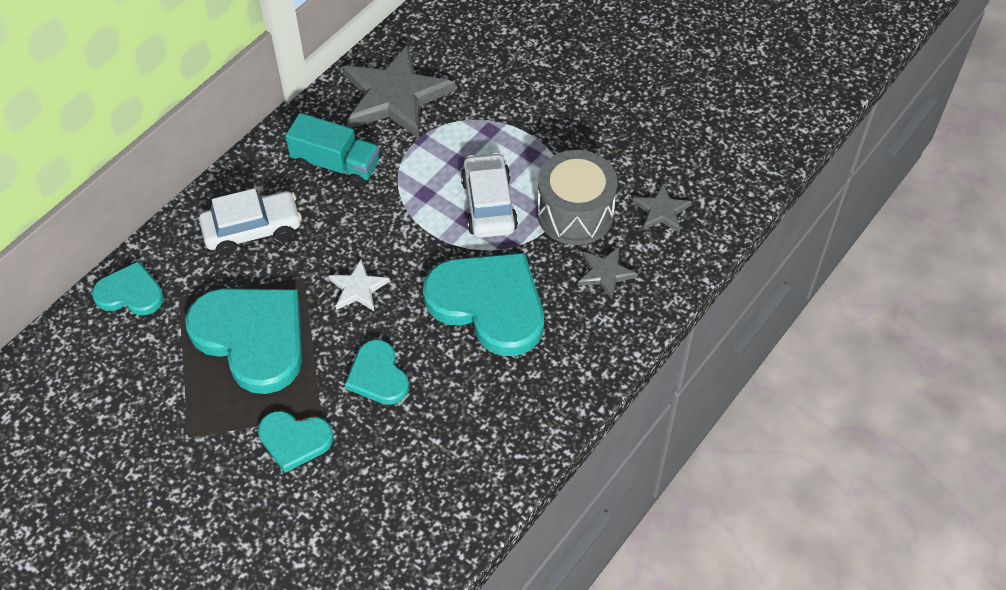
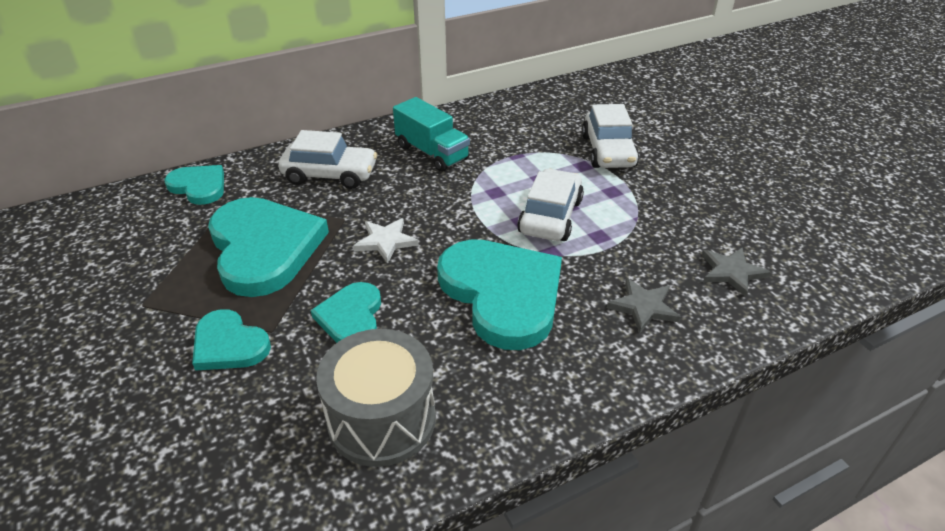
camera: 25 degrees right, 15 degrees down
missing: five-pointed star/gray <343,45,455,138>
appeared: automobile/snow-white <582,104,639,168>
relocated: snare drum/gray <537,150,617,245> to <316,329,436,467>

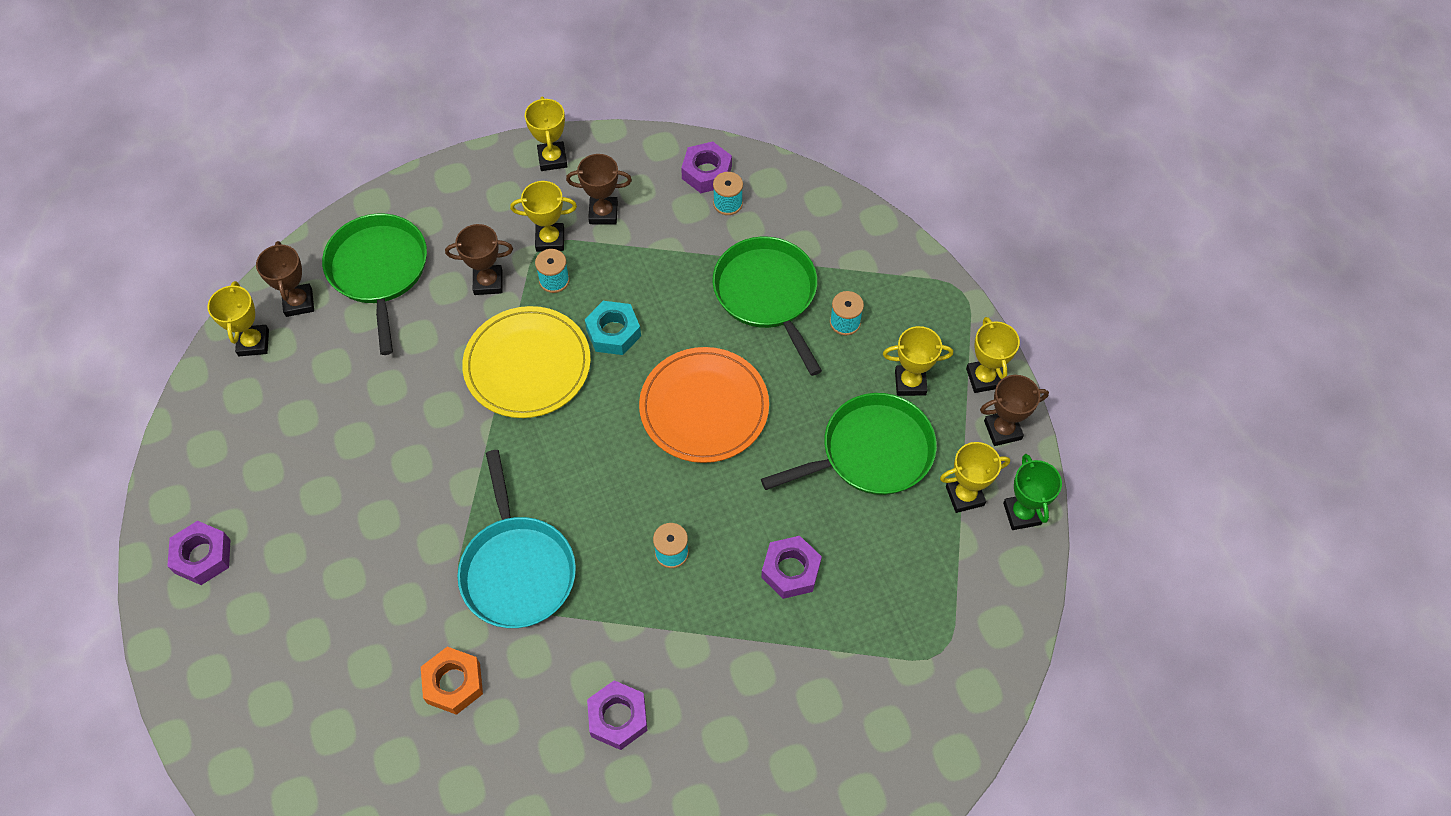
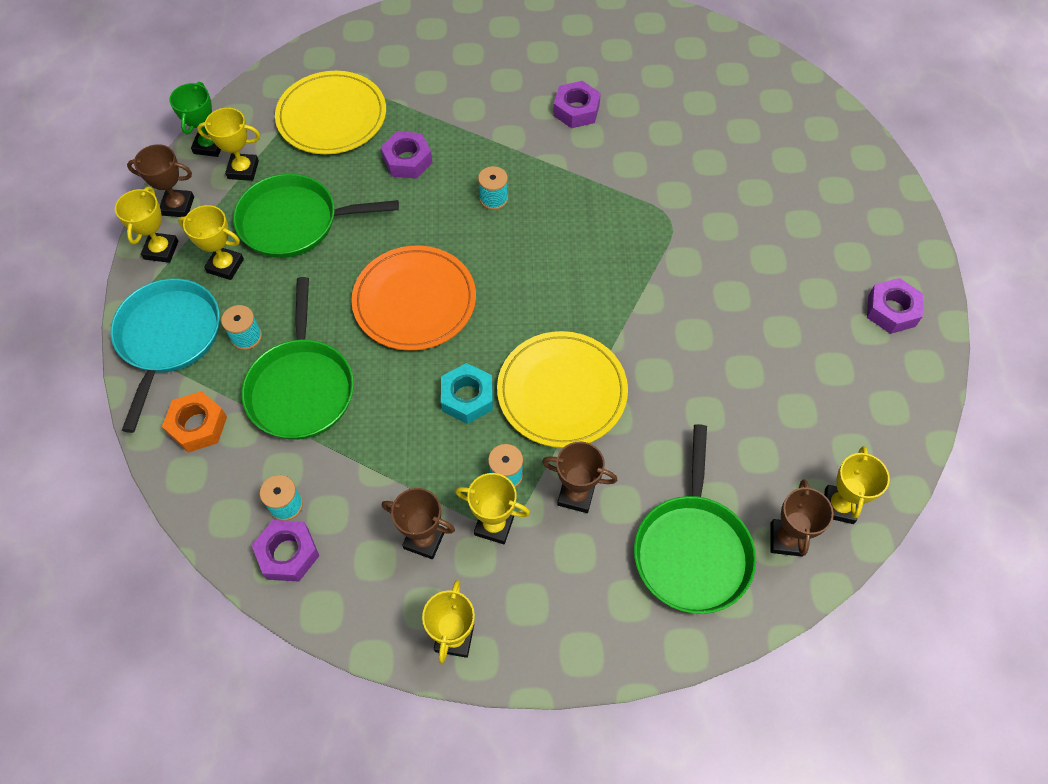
camera: 160 degrees left, 0 degrees up
appeared: plate/yellow <275,71,386,154>
relocated: skillet/turquoise <457,450,576,628> to <111,279,220,433>; hexagon nut/orange <421,647,483,715> to <162,391,227,453>

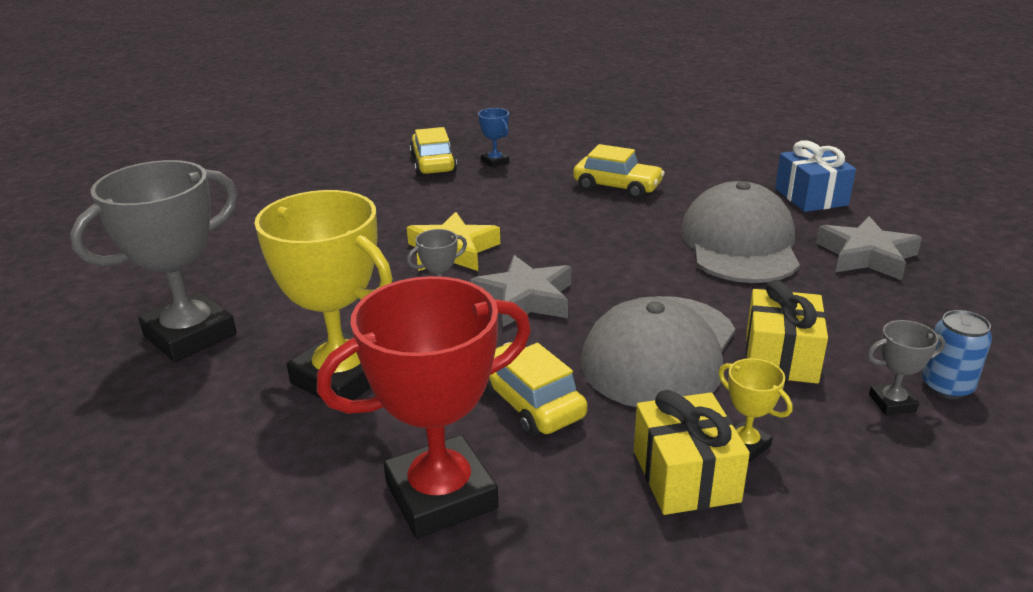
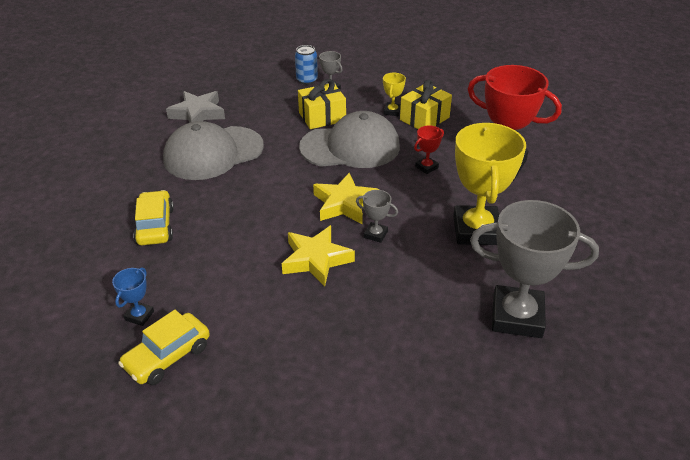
camera: 125 degrees left, 10 degrees up
missing: present/blue <775,140,856,212>
exchanged: automobile/yellow <483,342,587,436> to award cup/red <414,125,444,174>
colour: five-pointed star/gray <470,255,571,327> to five-pointed star/yellow <313,173,380,224>

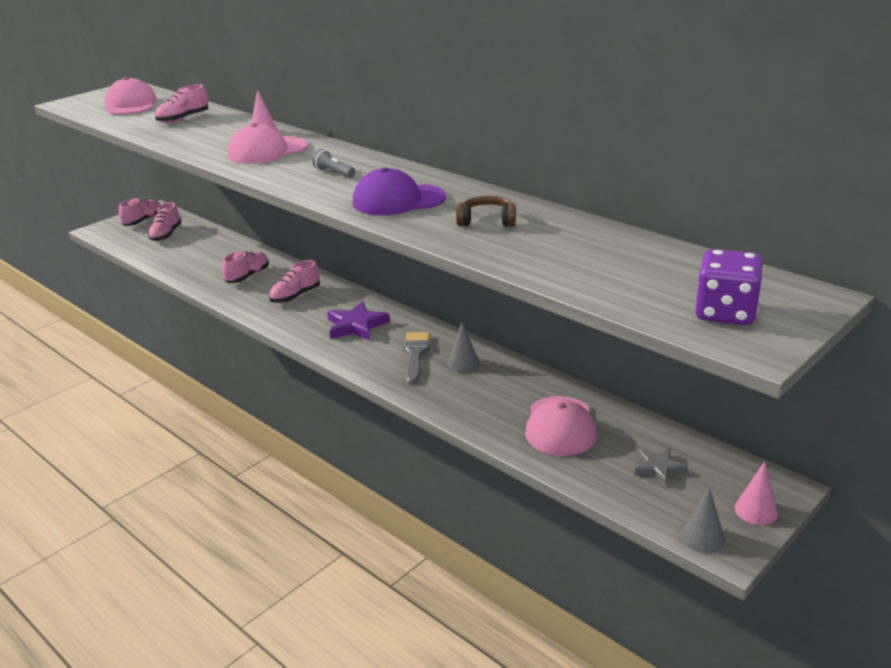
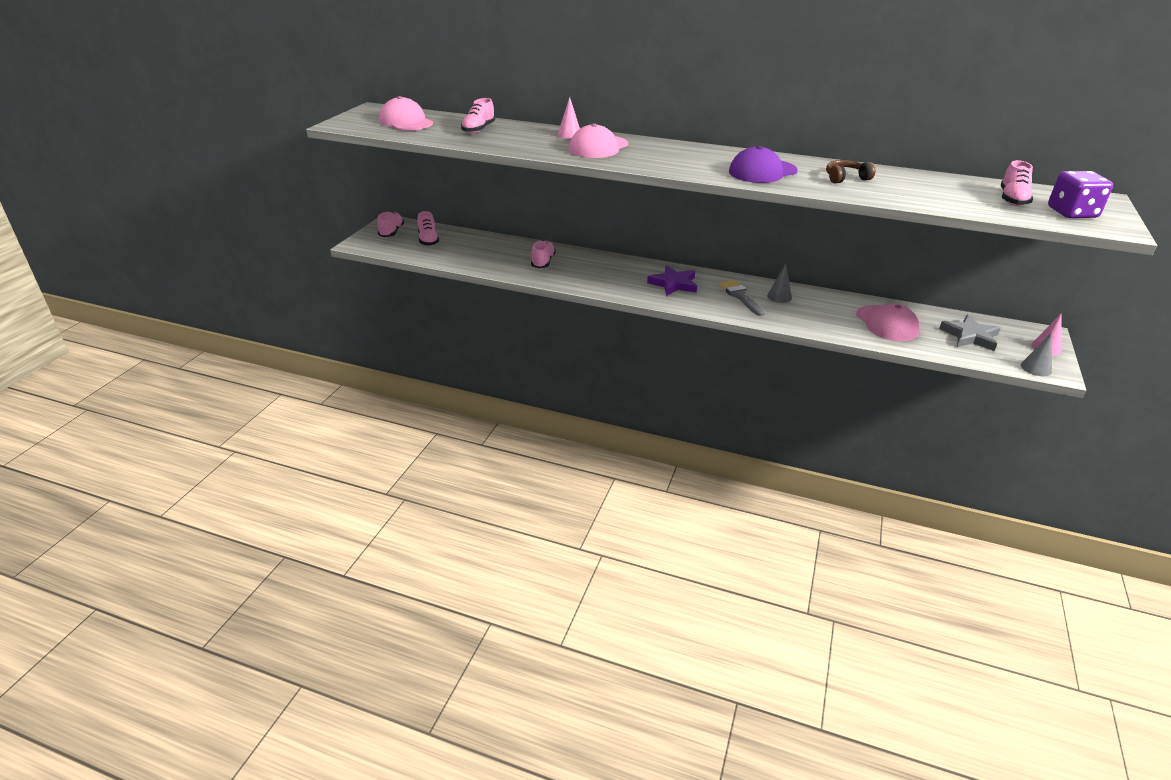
camera: 25 degrees left, 5 degrees up
missing: flashlight/gray <312,149,355,178>
relocated: sneaker/rosy <269,260,320,303> to <1001,160,1033,206>
size: five-pointed star/gray <635,448,688,486> = <939,315,1001,351> x1.60

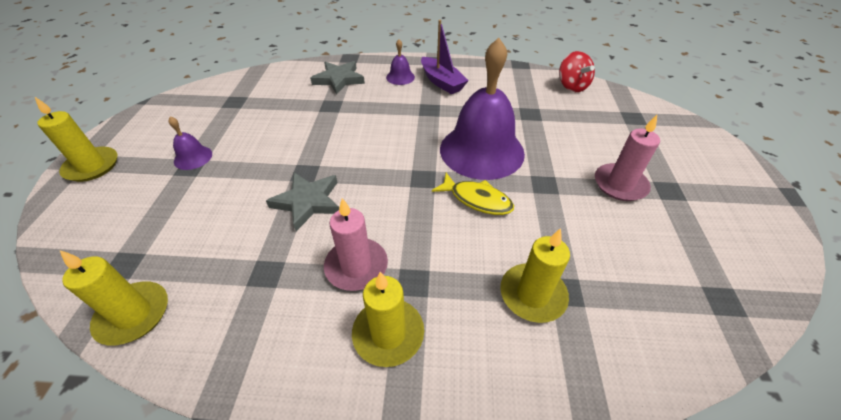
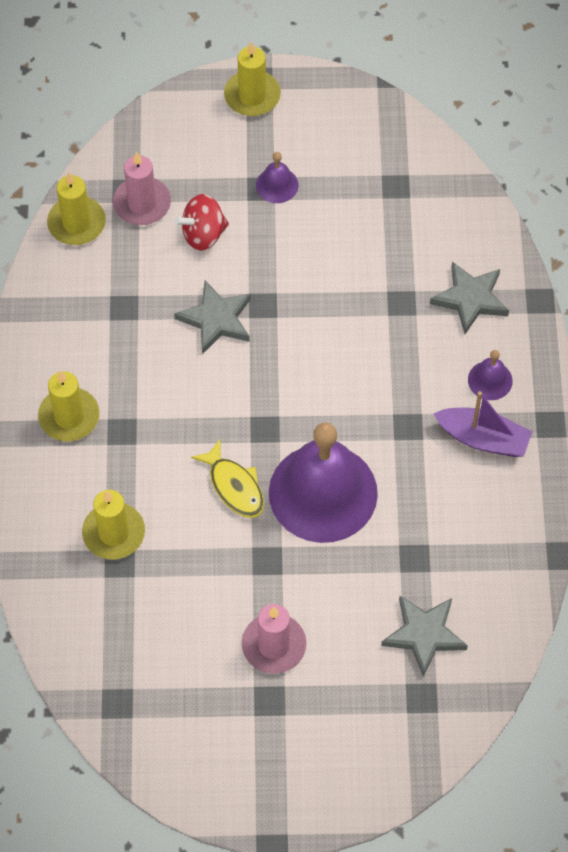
camera: 85 degrees right, 15 degrees up
appeared: five-pointed star/gray <381,596,468,677>
relocated: spinning top/red <559,51,595,92> to <175,194,229,251>; wax candle/rosy <324,198,388,291> to <113,152,171,225>
spun: sailboat/royal purple <421,20,469,94> = <433,391,532,457> 120 degrees counterclockwise; fish/yellow <432,173,514,215> = <191,440,264,518> 60 degrees counterclockwise

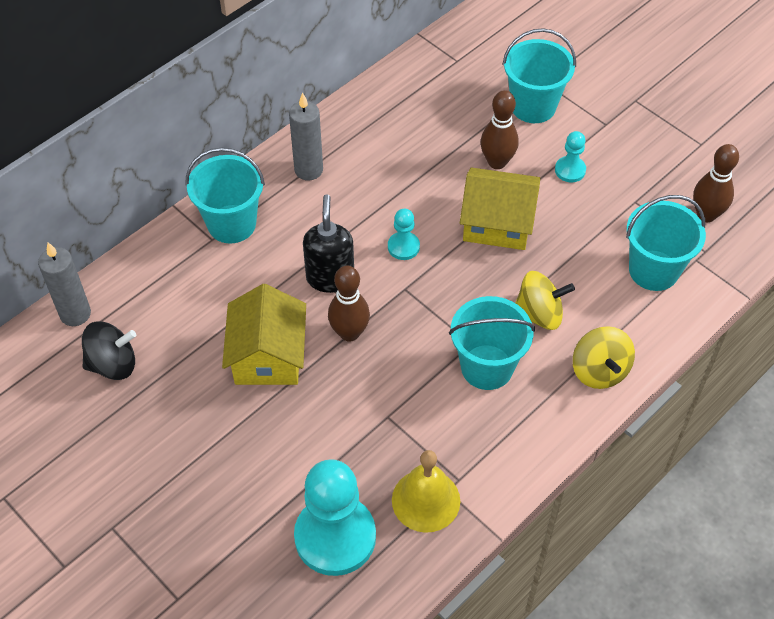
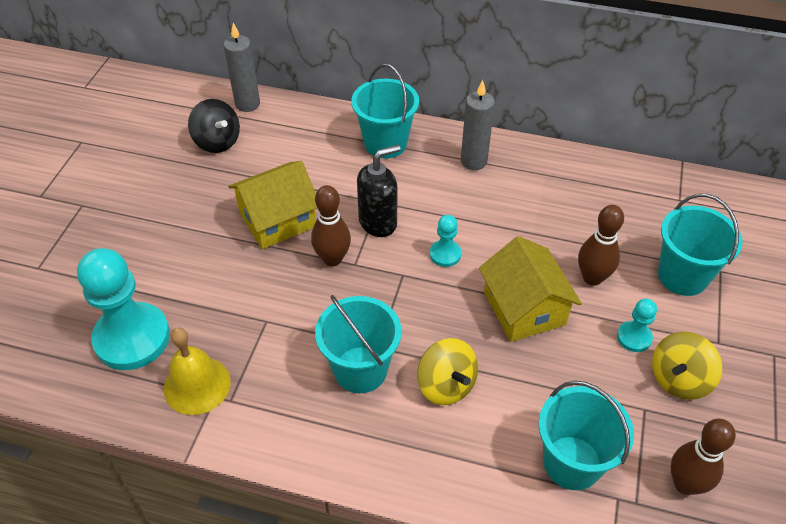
camera: 60 degrees right, 5 degrees down
relocated: spinning top/yellow <573,326,635,389> to <652,332,722,400>

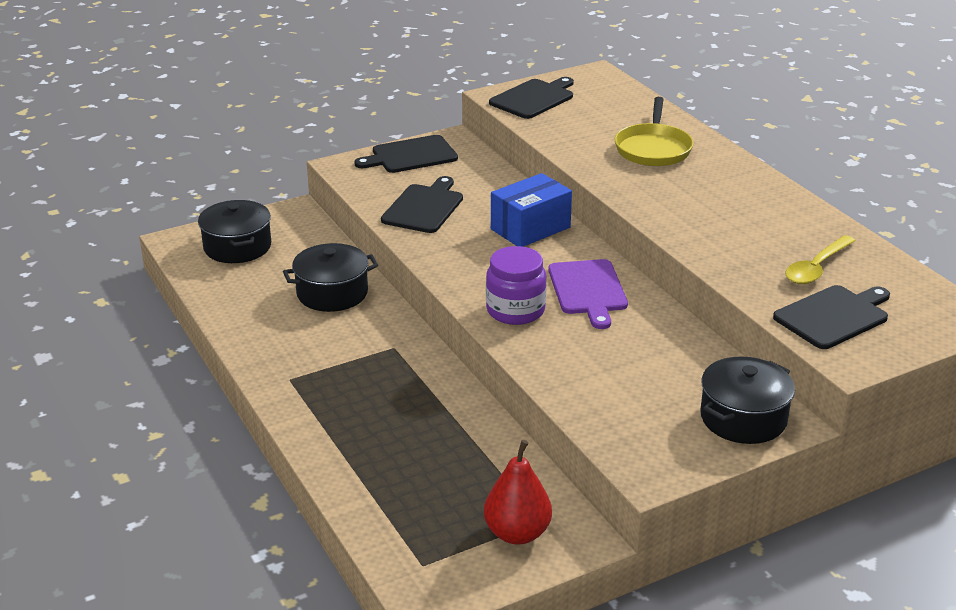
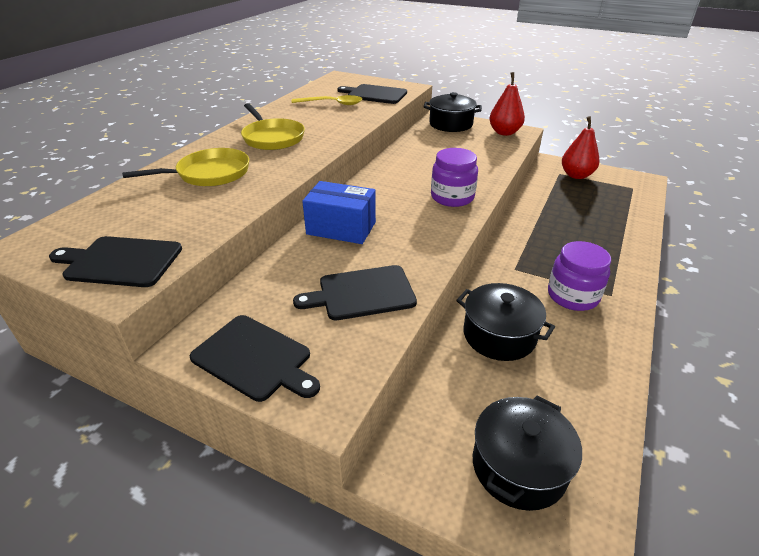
camera: 125 degrees left, 5 degrees up
missing: chopping board/royal purple <548,259,628,329>
appeared: pear/red <489,72,525,136>; skillet/yellow <241,103,305,150>; preserve jar/royal purple <548,241,611,311>

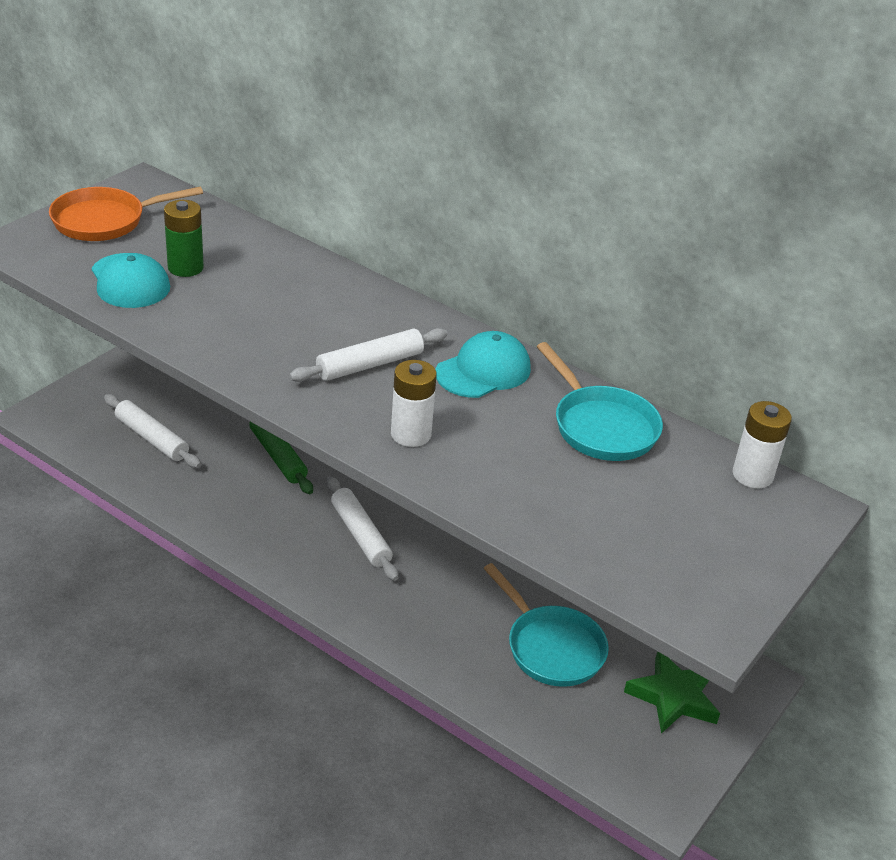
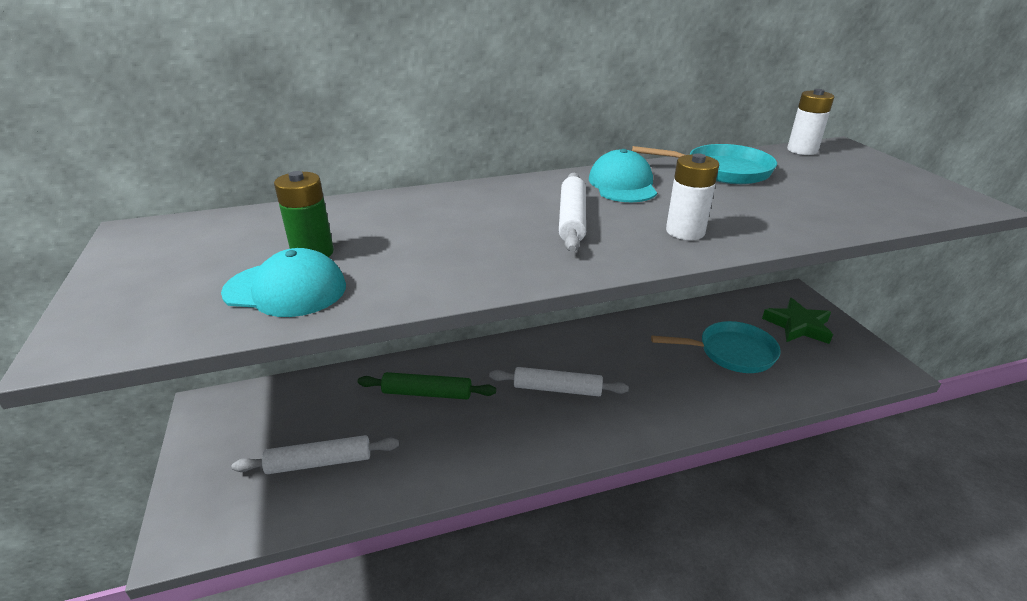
camera: 50 degrees left, 5 degrees down
missing: skillet/orange <49,187,203,241>

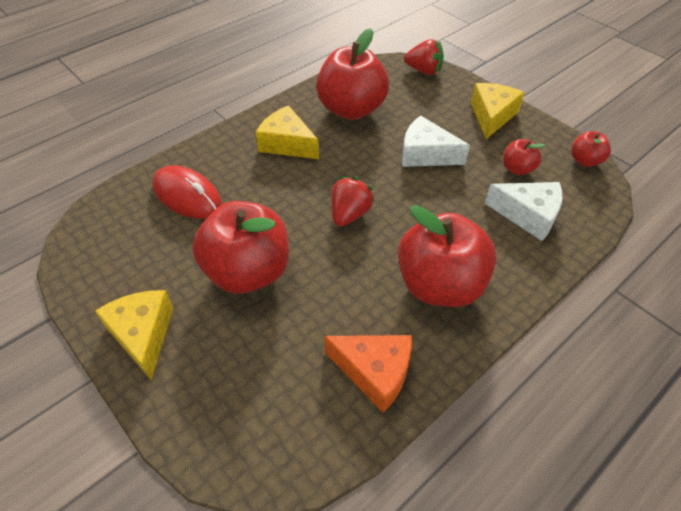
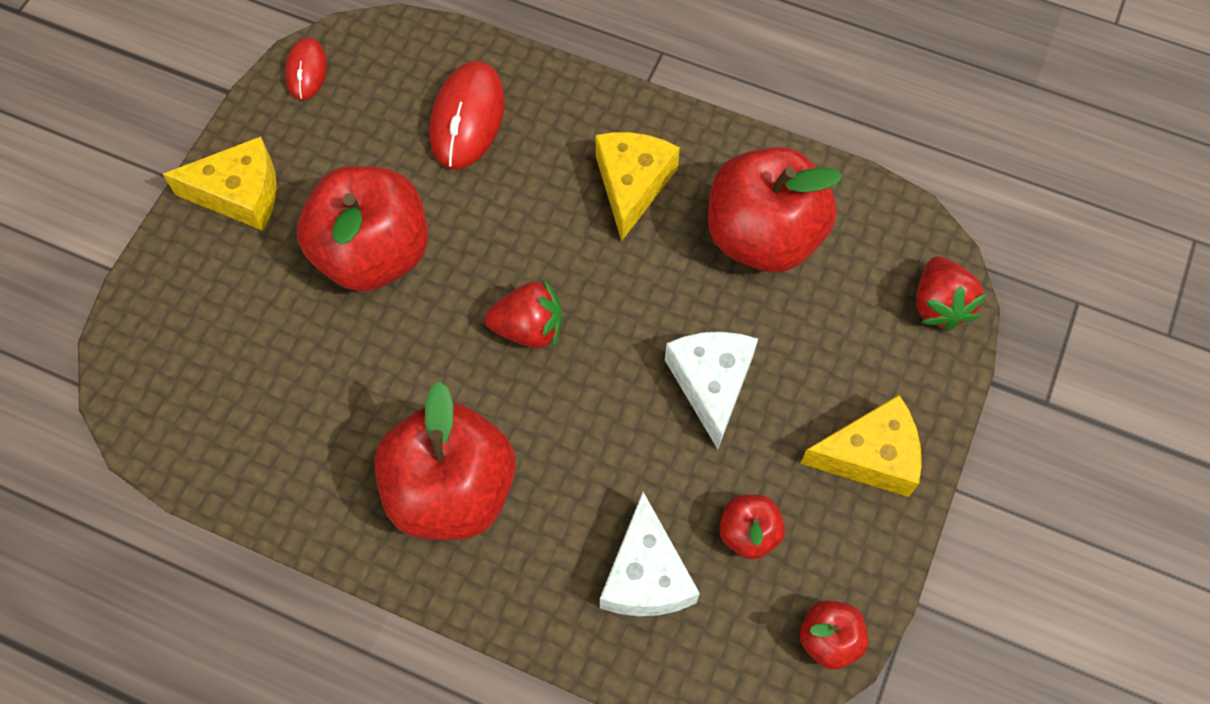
camera: 65 degrees right, 15 degrees up
missing: cheese/orange <324,335,412,412>
appeared: mouse/red <285,38,327,100>
spun: cheese/yellow <95,290,173,380> = <163,136,277,231> 45 degrees clockwise

